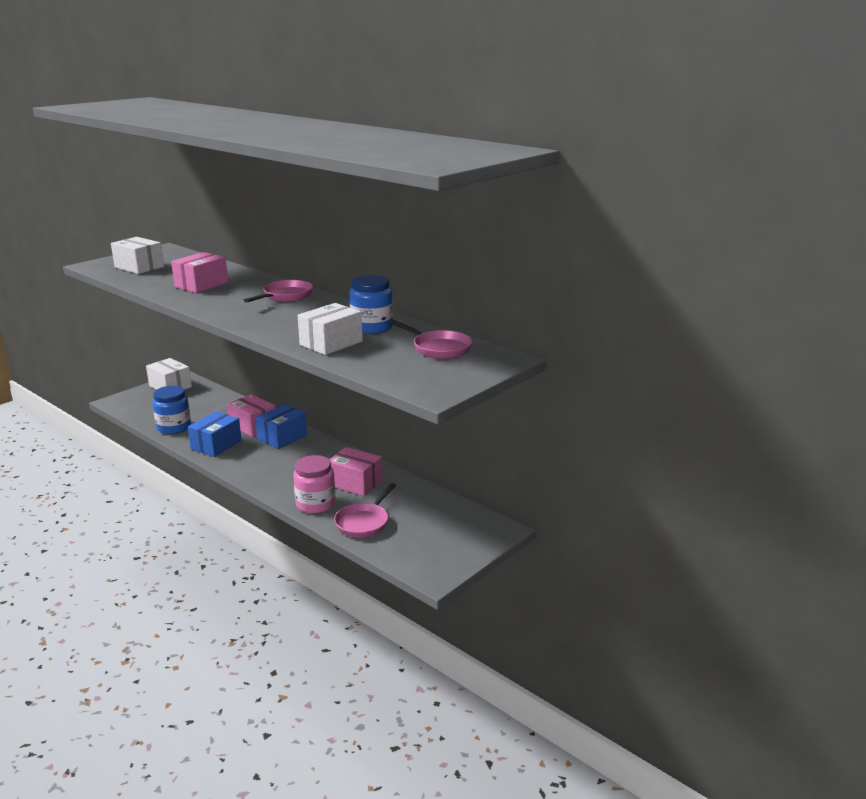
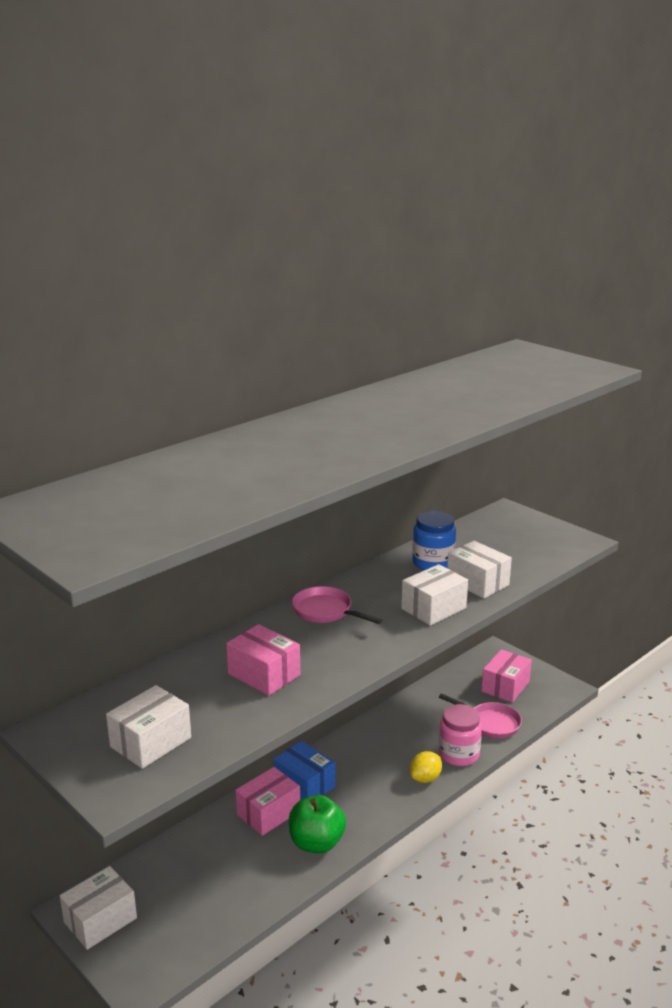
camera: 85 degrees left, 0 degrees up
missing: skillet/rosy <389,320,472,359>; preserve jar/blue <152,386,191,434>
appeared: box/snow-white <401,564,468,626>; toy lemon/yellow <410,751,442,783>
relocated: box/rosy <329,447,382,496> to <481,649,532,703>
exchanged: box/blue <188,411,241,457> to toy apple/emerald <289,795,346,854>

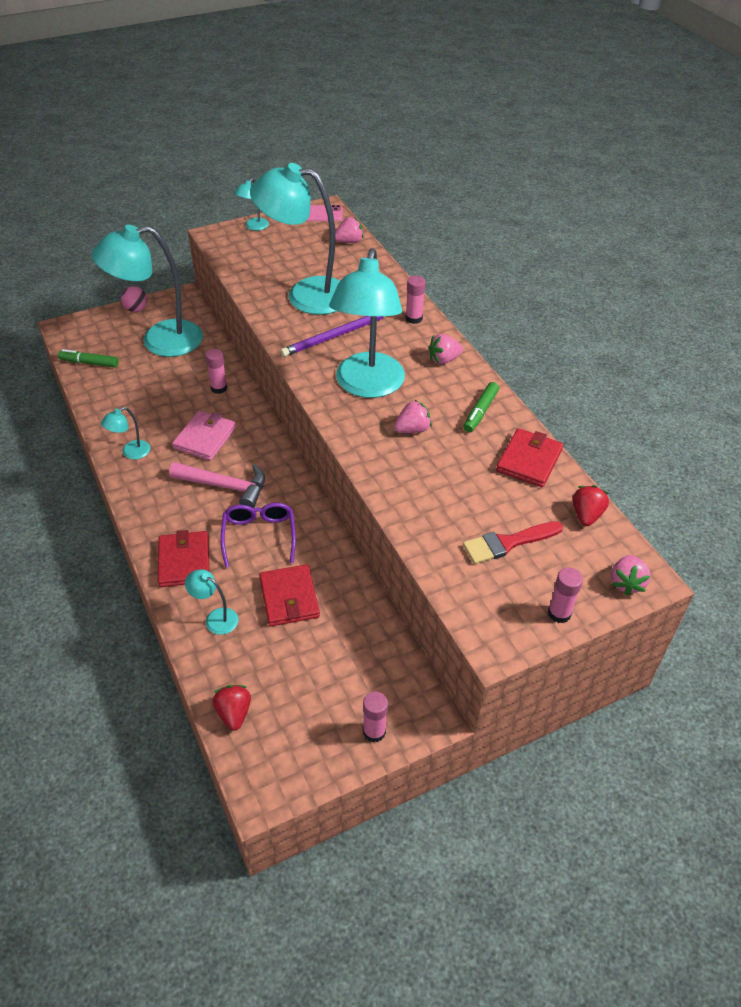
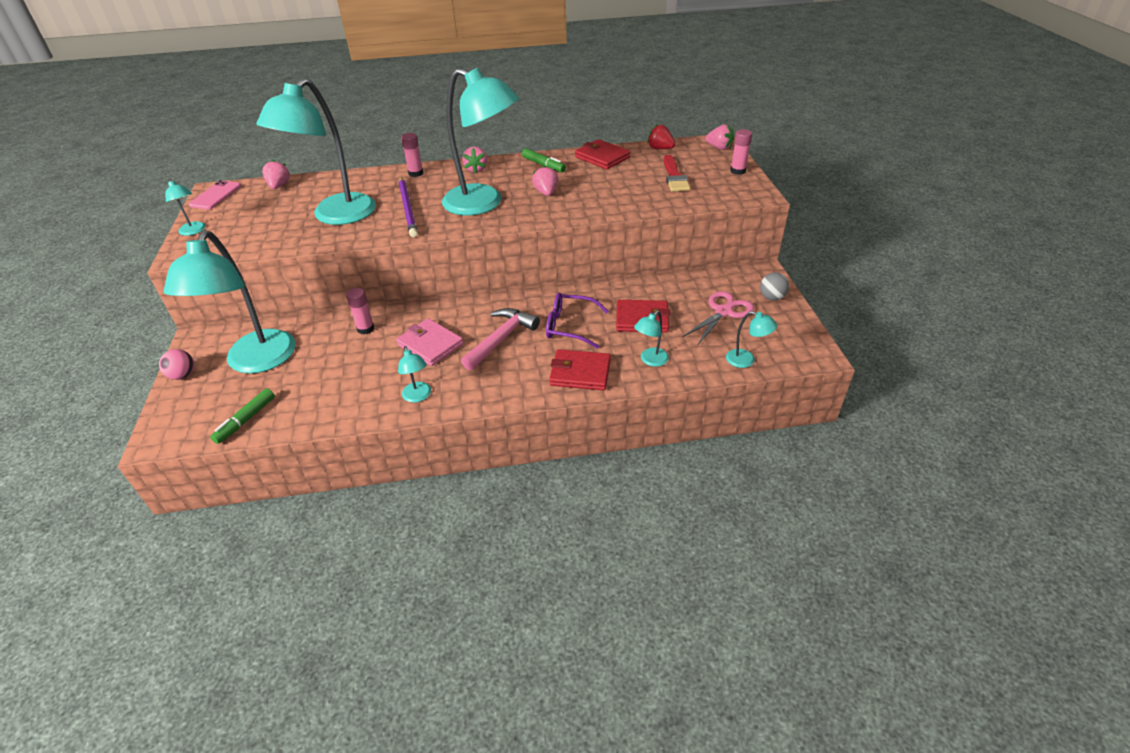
camera: 70 degrees left, 5 degrees down
appeared: scissors/rosy <682,291,754,346>
exchanged: berry/red <212,685,251,731> to reading lamp/turquoise <726,311,777,368>; glue/rosy <363,692,388,742> to ball/gray <760,272,789,300>

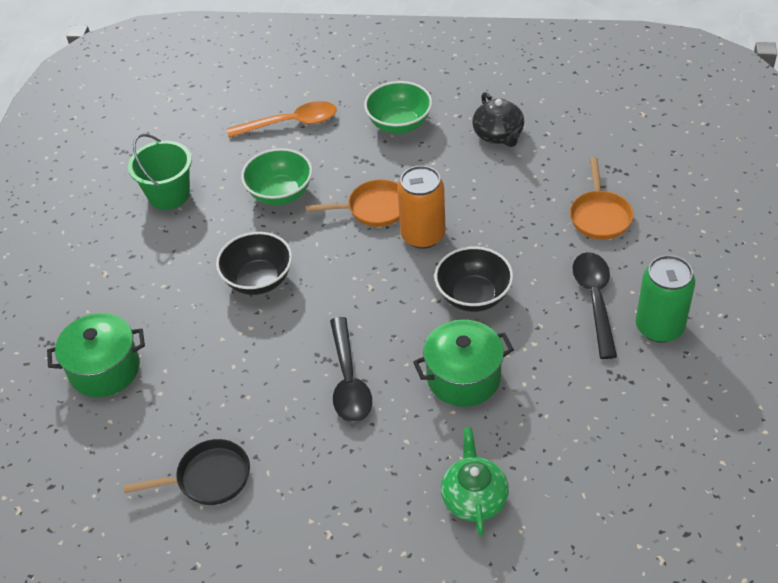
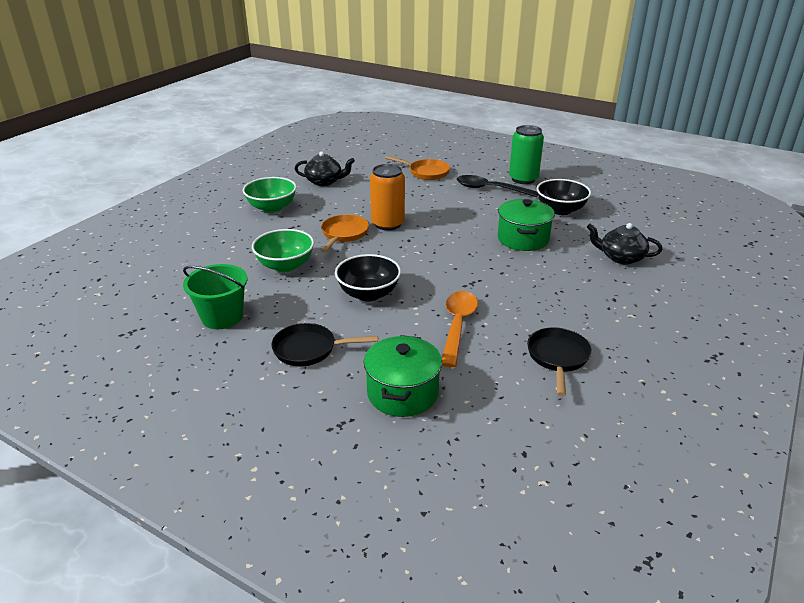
camera: 70 degrees left, 15 degrees down
missing: tablespoon/ebony <330,317,372,422>
appeared: skillet/ebony <271,323,378,366>
relocated: tablespoon/orange <227,101,337,138> to <442,291,478,367>; bowl/ebony <435,246,513,312> to <537,179,591,215>
colour: tea pot/emerald <441,427,509,535> to tea pot/ebony <587,223,662,264>

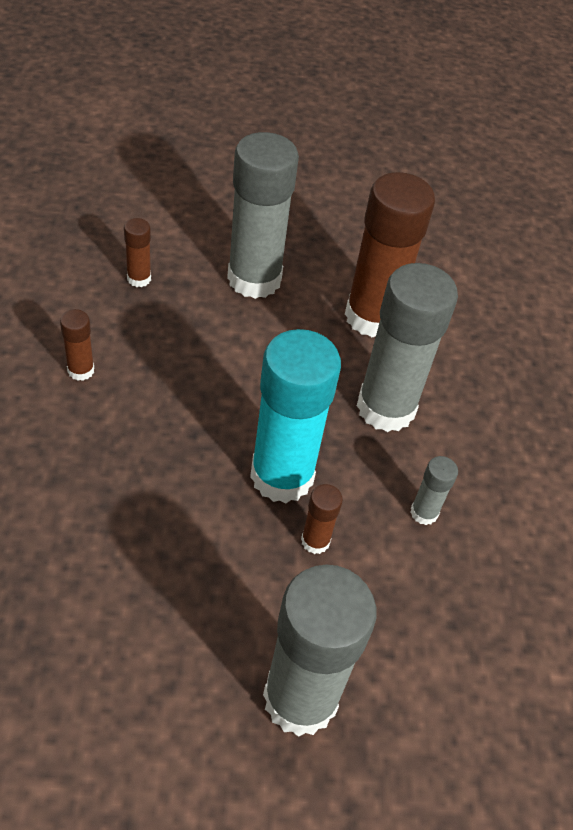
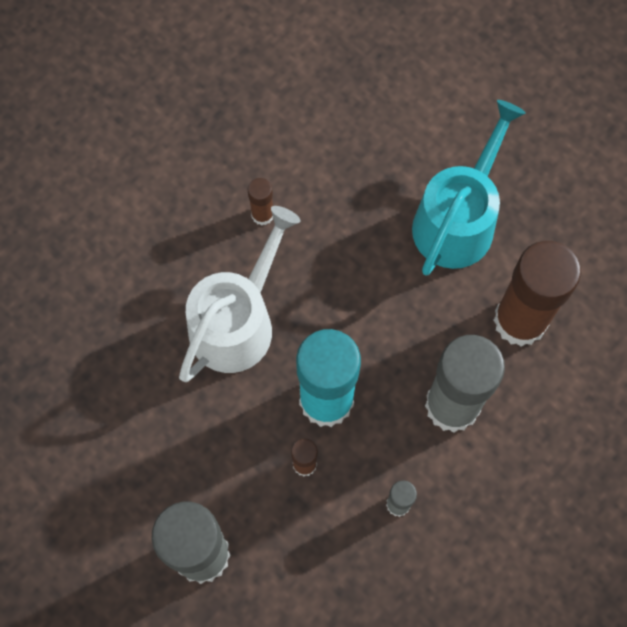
camera: 50 degrees right, 20 degrees up
missing: glue/russet <124,218,151,287>
appeared: sprinkling can/snow-white <179,206,301,382>
exchanged: glue/gray <227,132,299,299> to sprinkling can/turquoise <412,100,526,276>

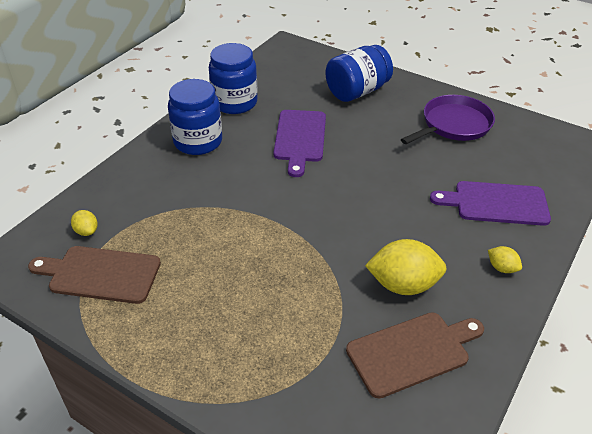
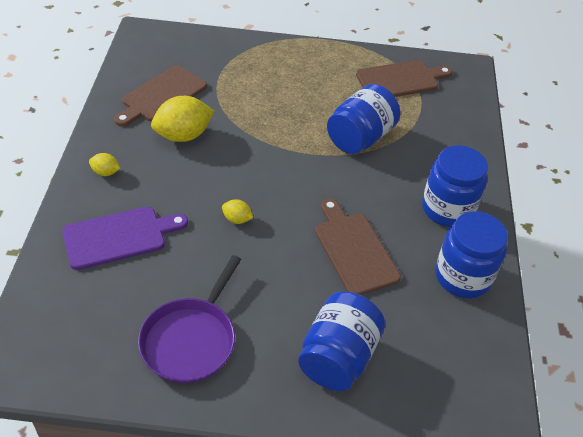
camera: 150 degrees right, 5 degrees up
appeared: preserve jar/blue <327,84,400,154>
relocated: toy lemon/yellow <71,210,98,236> to <222,199,253,224>
colour: chopping board/royal purple <273,110,326,177> to chopping board/russet <315,198,401,295>

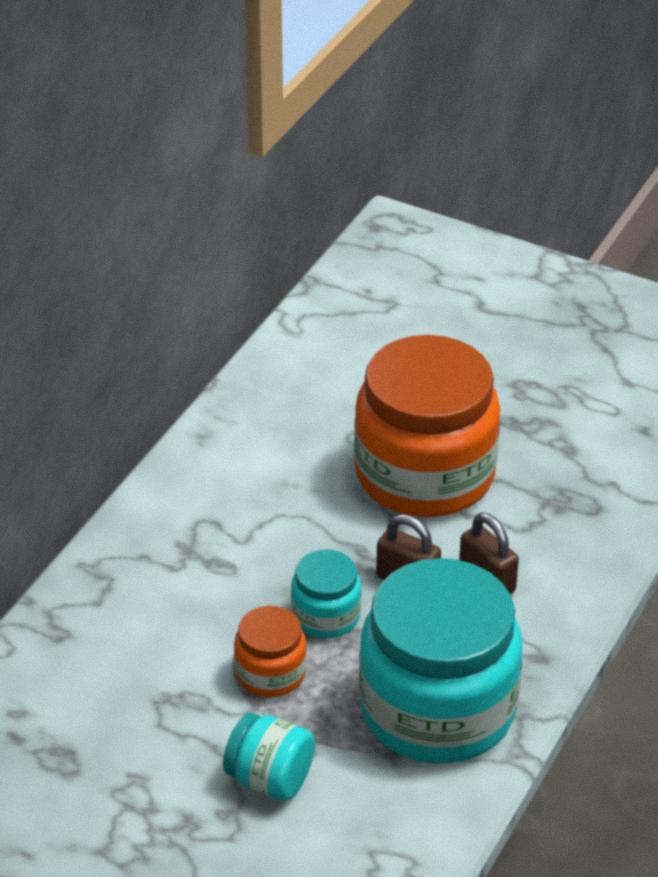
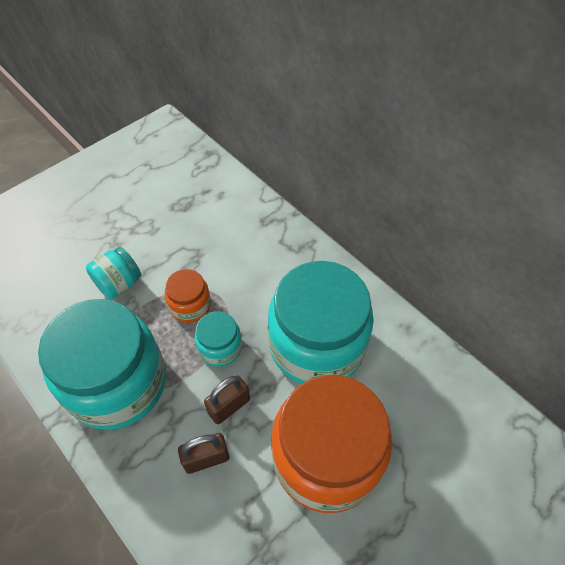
camera: 110 degrees right, 15 degrees up
appeared: preserve jar/turquoise <268,261,374,384>

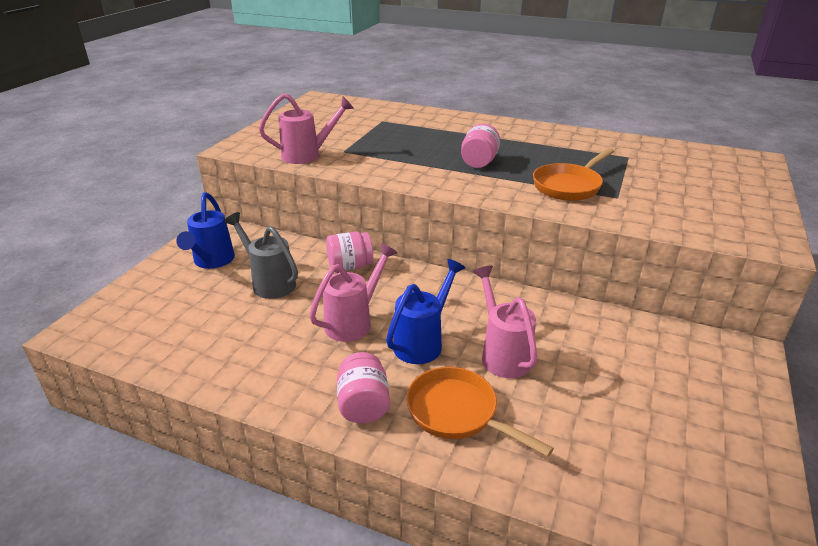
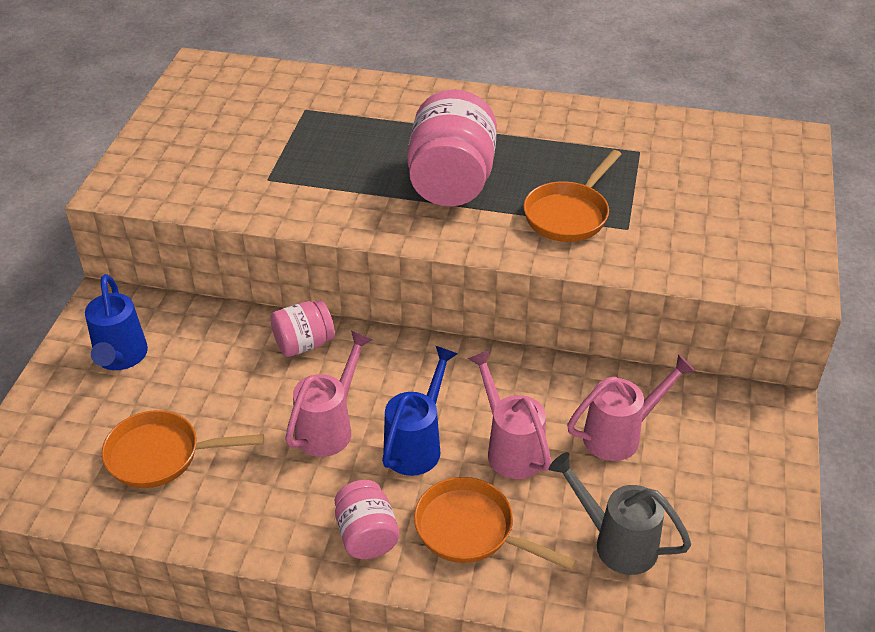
camera: 10 degrees left, 10 degrees up
appeared: skillet/orange <102,410,264,488>
relocated: sprinkling can/rosy <259,93,354,164> to <567,354,696,461>; sprinkling can/gray <224,212,298,299> to <549,452,691,575>
size: preserve jar/rosy <461,123,500,168> = <407,89,497,206> x1.82

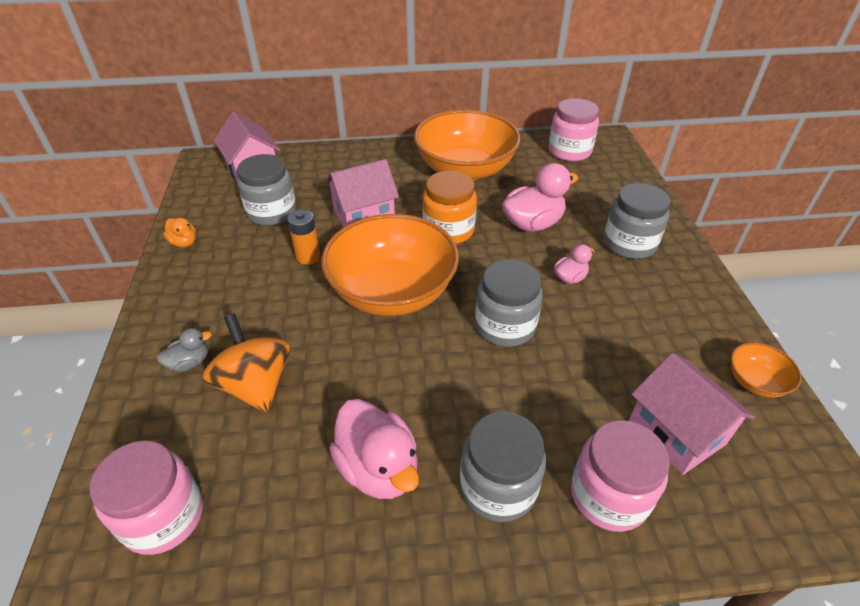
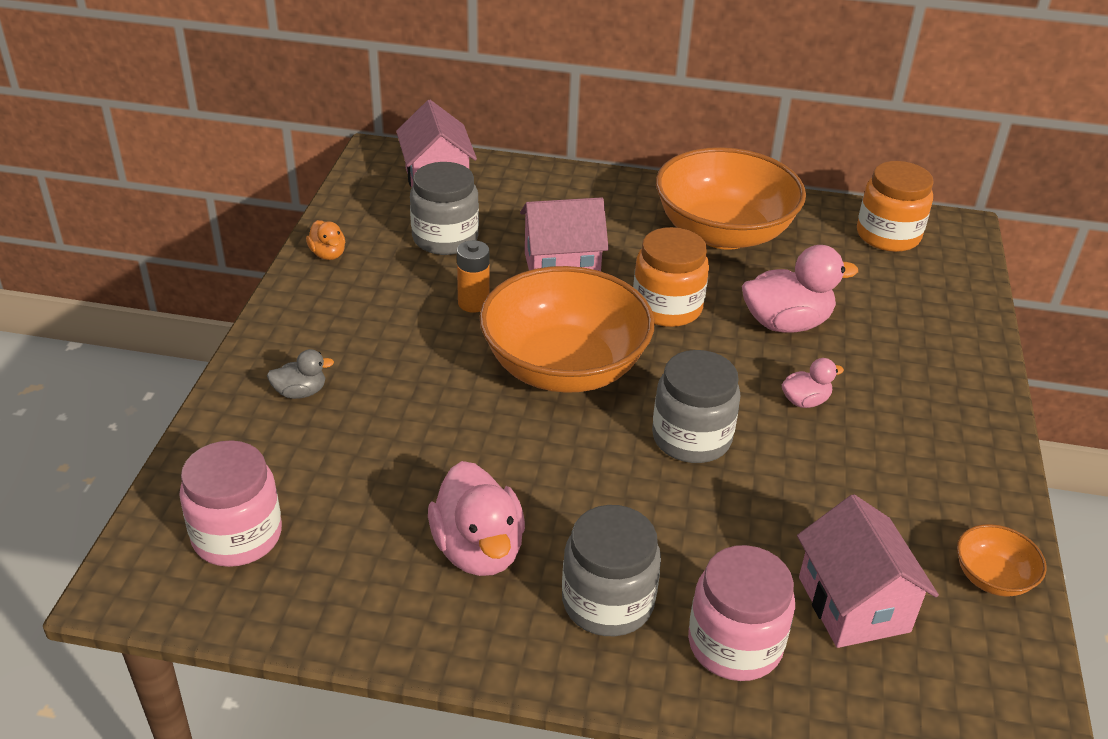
camera: 15 degrees right, 5 degrees down
missing: preserve jar/gray <604,183,670,259>; spinning top/orange <202,313,291,413>
colour: preserve jar/rosy <548,98,599,161> to preserve jar/orange <857,161,934,252>

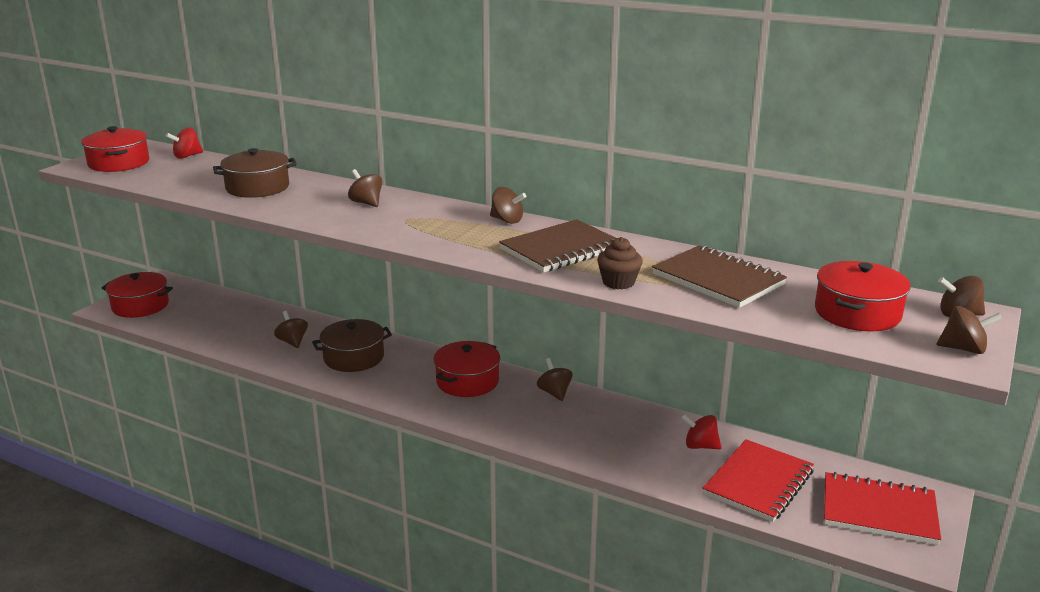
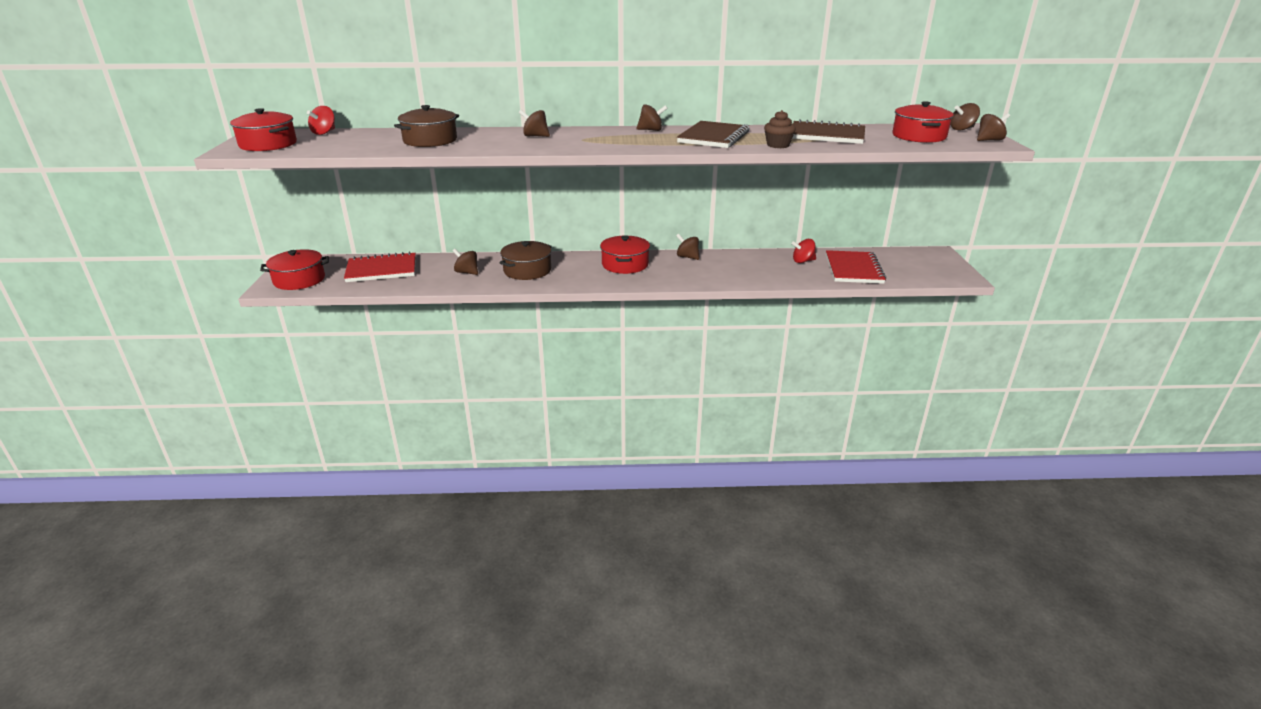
camera: 30 degrees left, 5 degrees up
relocated: exercise book/red <824,472,941,545> to <344,252,416,282>

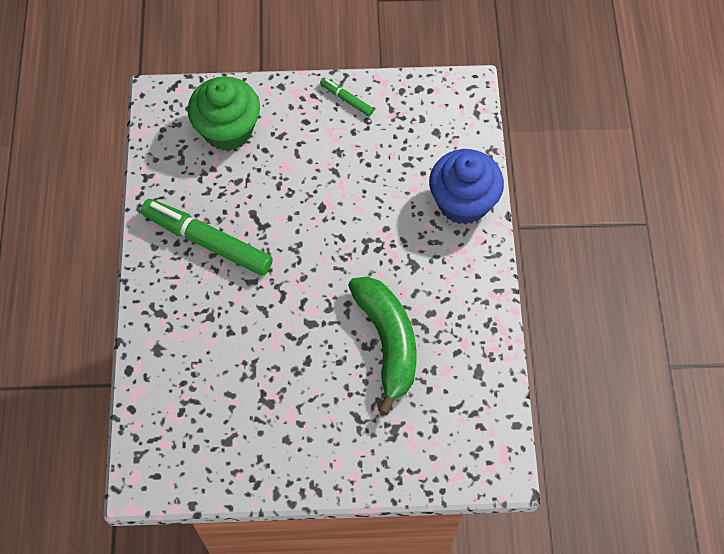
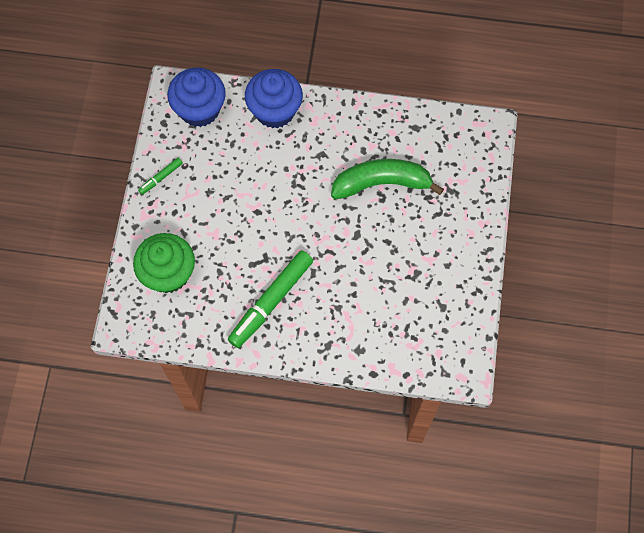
camera: 80 degrees left, 5 degrees up
appeared: cupcake/blue <167,67,226,127>

